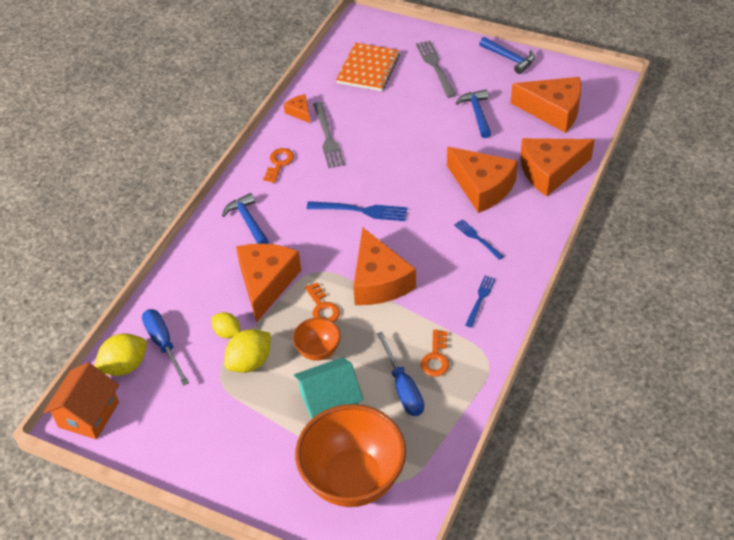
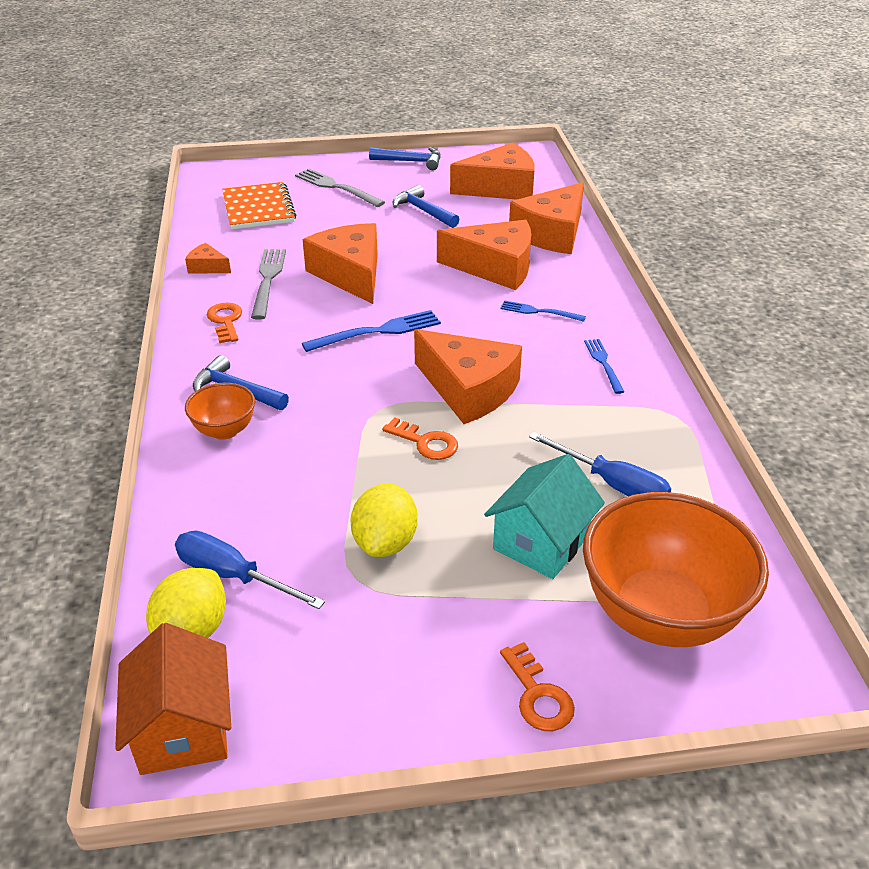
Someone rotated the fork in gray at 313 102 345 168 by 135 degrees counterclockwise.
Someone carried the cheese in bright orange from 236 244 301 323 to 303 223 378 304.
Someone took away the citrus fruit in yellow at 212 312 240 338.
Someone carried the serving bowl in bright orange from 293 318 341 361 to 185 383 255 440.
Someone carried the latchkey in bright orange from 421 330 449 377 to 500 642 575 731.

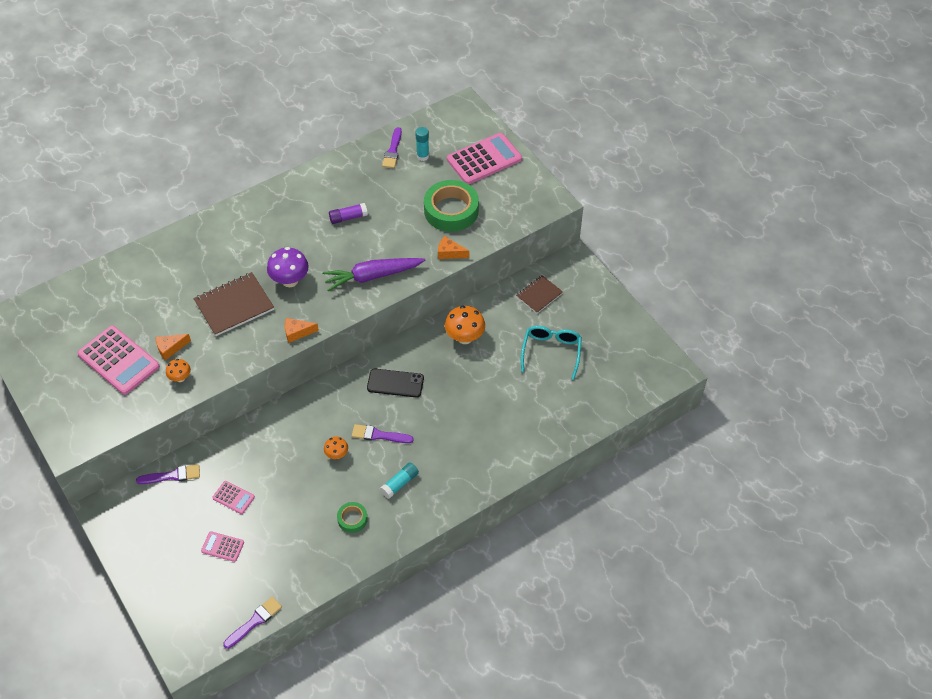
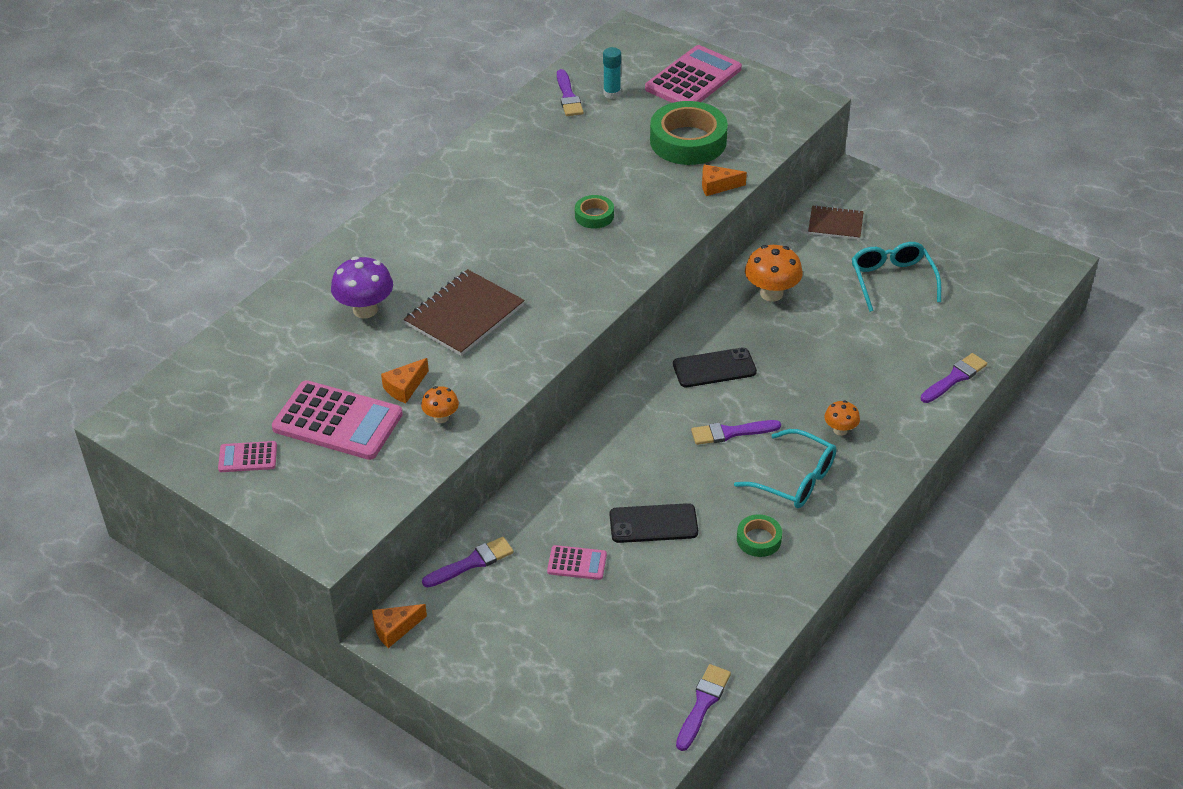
Someone took away the glue stick in violet at 329 203 368 224.
Someone carried the toadstool in violet from 267 247 309 287 to 331 256 393 319.
Someone took away the carrot in violet at 322 258 425 291.
Someone rotated the notepad in brown at 516 275 563 313 by 75 degrees clockwise.
Someone carried the cheese in bright orange from 285 318 319 343 to 372 604 427 648.
Someone carried the toadstool in bright orange from 324 436 348 459 to 824 401 860 436.
Someone swapped the glue stick in aqua at 380 463 419 499 for the glasses in aqua at 734 429 836 508.
Someone carried the calculator in pink from 201 531 244 562 to 218 441 277 472.
Someone put down the sticky tape in leaf-green at 575 195 614 229.
Someone put down the paint brush in violet at 921 353 987 403.
Someone put down the phone in ebony at 610 503 698 543.

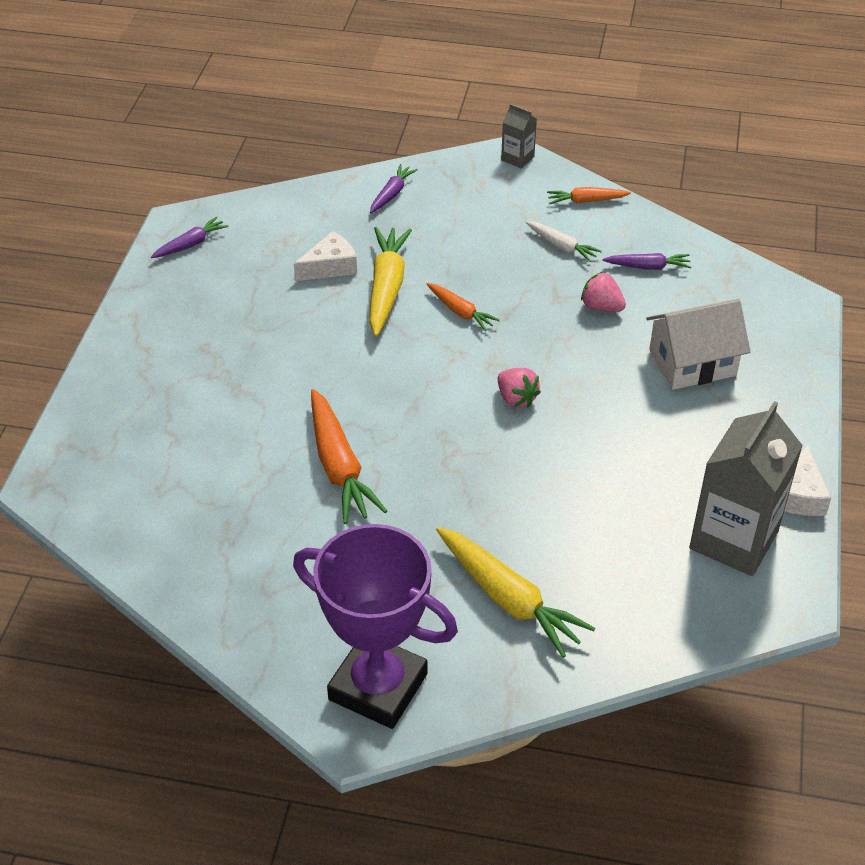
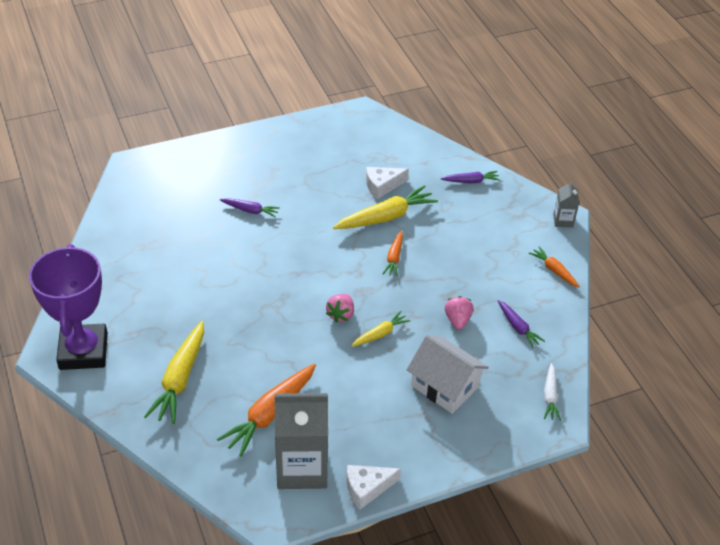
Someone carried the carrot in violet from 151 216 229 258 to 220 198 280 218.
Someone carried the carrot in white from 526 221 602 262 to 544 363 561 421.
Someone rotated the cheese in white at 294 231 357 281 by 135 degrees clockwise.
Someone carried the carrot in bright orange from 311 389 387 524 to 217 364 316 457.
Someone put down the carrot in yellow at 351 311 411 347.

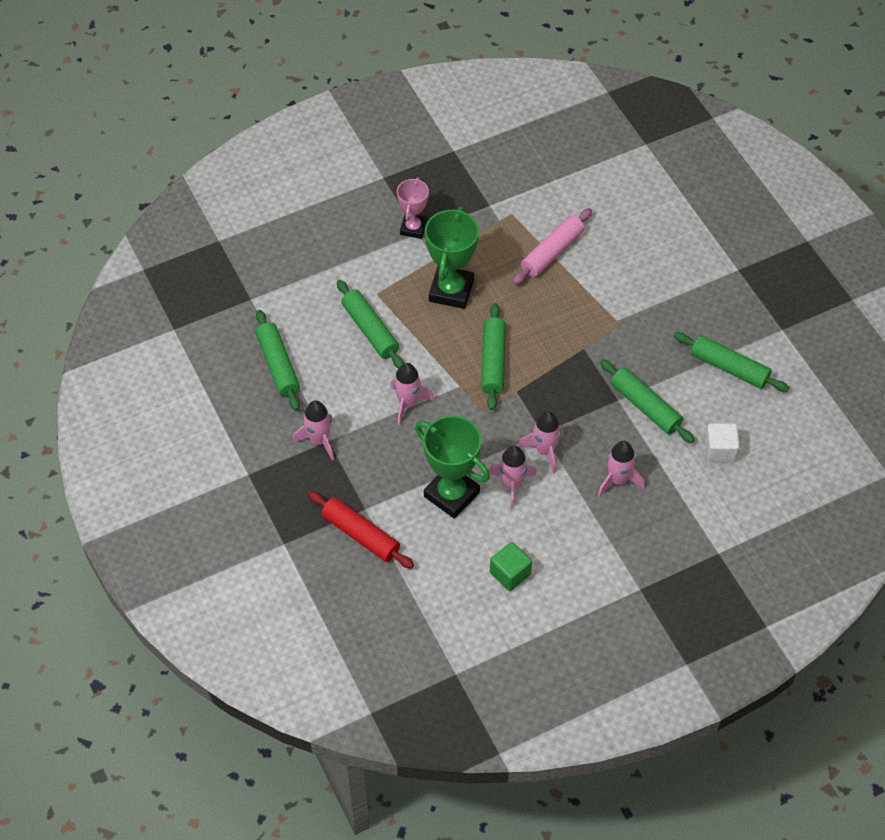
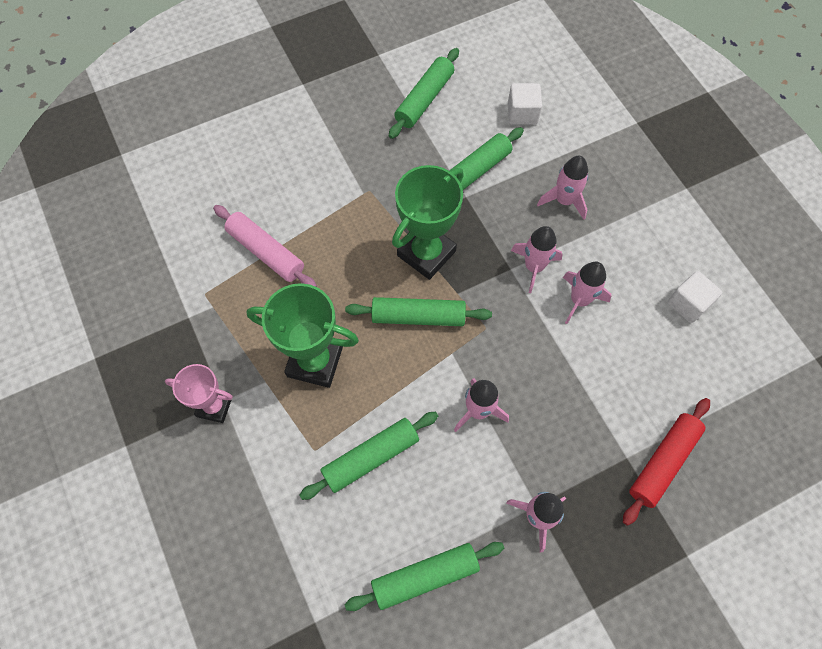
Someone carried the prize cup in leaf-green from 415 415 490 519 to 392 165 464 280.
Someone repainted the solid cube in leaf-green at 490 542 532 591, which became the solid cube in white at 668 271 722 323.

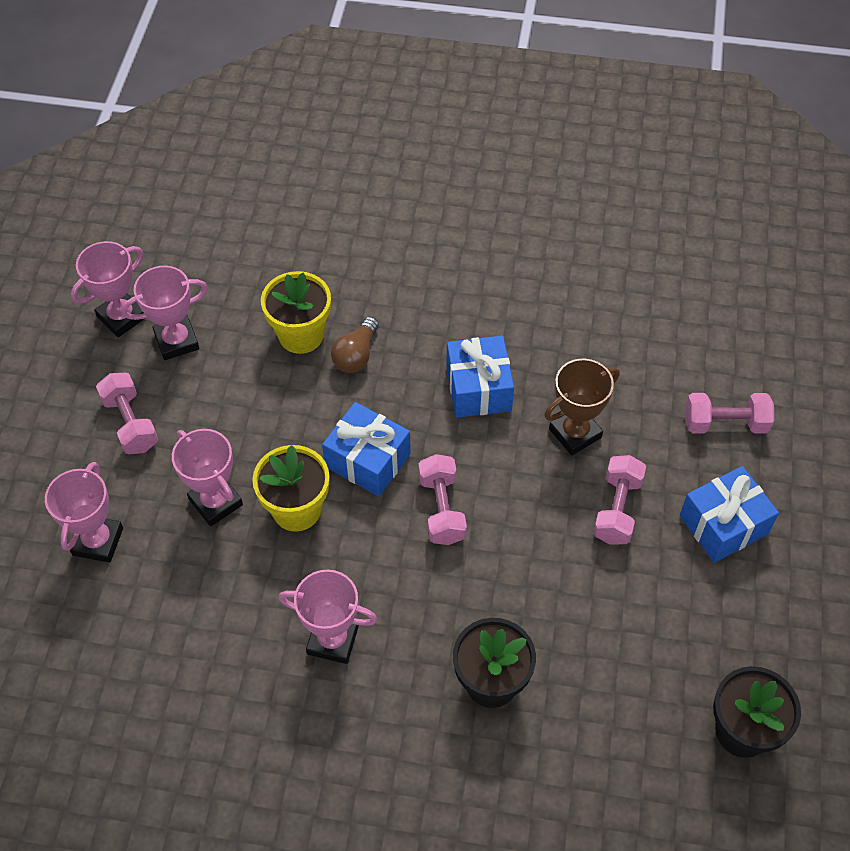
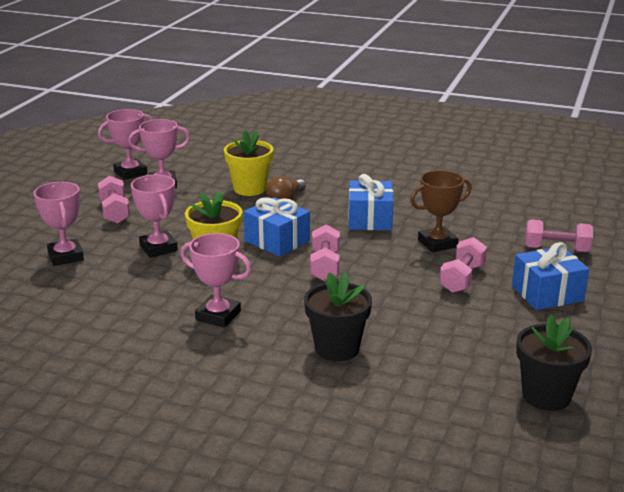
Someone rotated the prize cup in pink at 45 462 123 563 by 45 degrees counterclockwise.

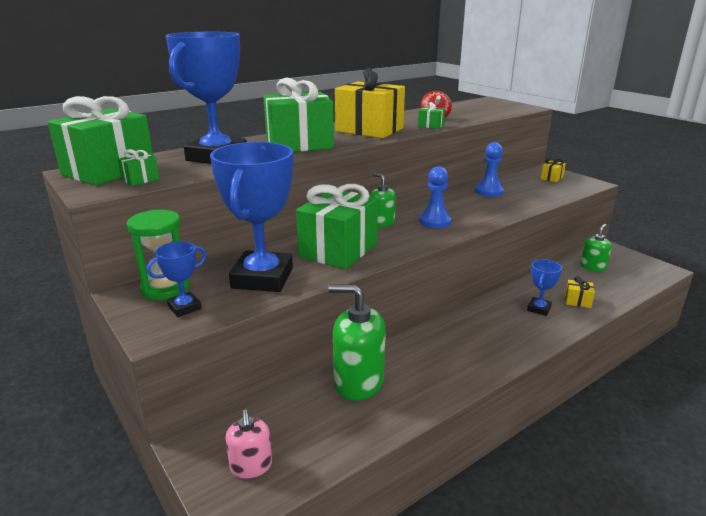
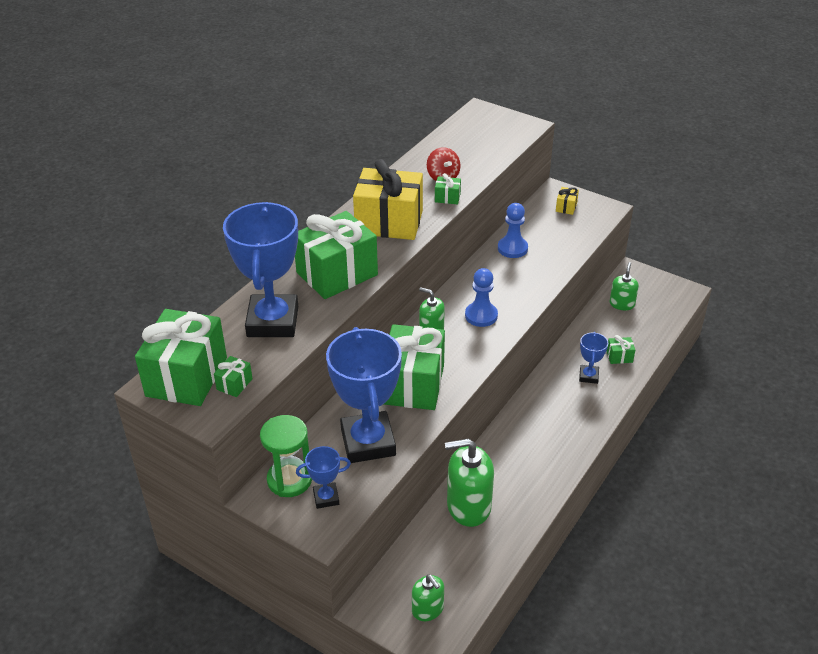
Someone rotated the prize cup in blue at 147 242 207 317 by 45 degrees clockwise.
Someone repainted the wrapped gift in yellow at 565 276 595 308, which became the wrapped gift in leaf-green at 607 335 635 364.
Someone repainted the soap pump in pink at 225 410 272 478, which became the soap pump in leaf-green at 412 574 444 621.

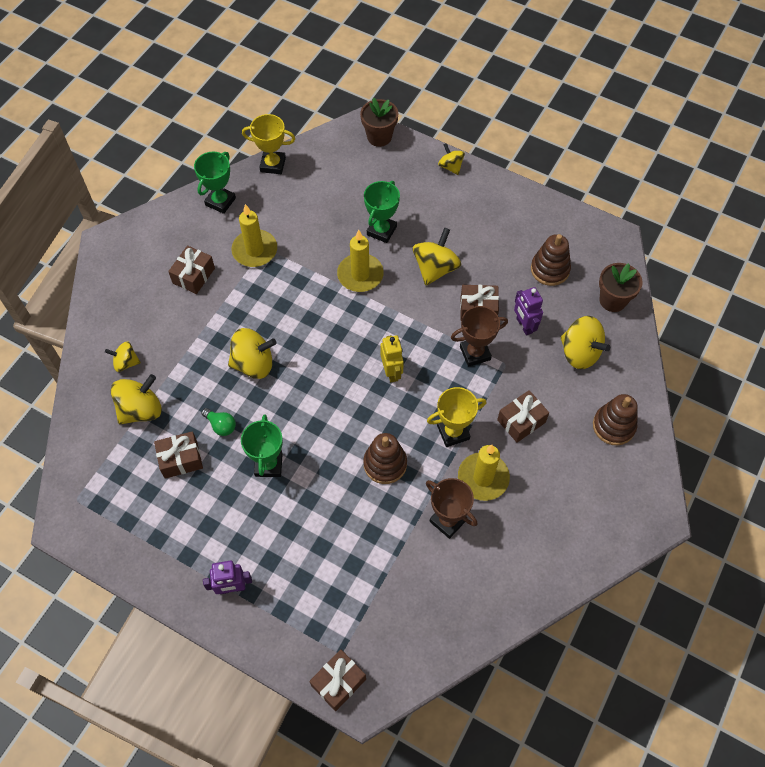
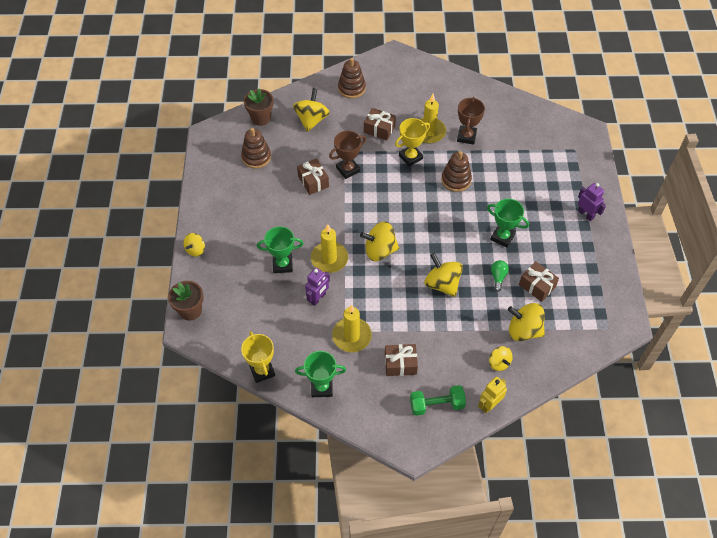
Someone carried the toy top in yellow from 413 228 461 286 to 360 222 399 261.
Someone carried the robot figure in violet from 514 287 543 335 to 305 268 330 306.
Someone rotated the prize cup in brown at 451 306 508 367 by 75 degrees counterclockwise.
Someone carried the robot figure in yellow from 381 335 404 382 to 478 377 507 413.
Someone rotated the prize cup in yellow at 427 387 486 447 by 75 degrees counterclockwise.
Someone rotated the prize cup in leaf-green at 241 414 283 477 by 60 degrees clockwise.
Someone took away the wrapped gift in brown at 310 649 366 711.
Someone put down the free weight in leaf-green at 410 385 466 416.

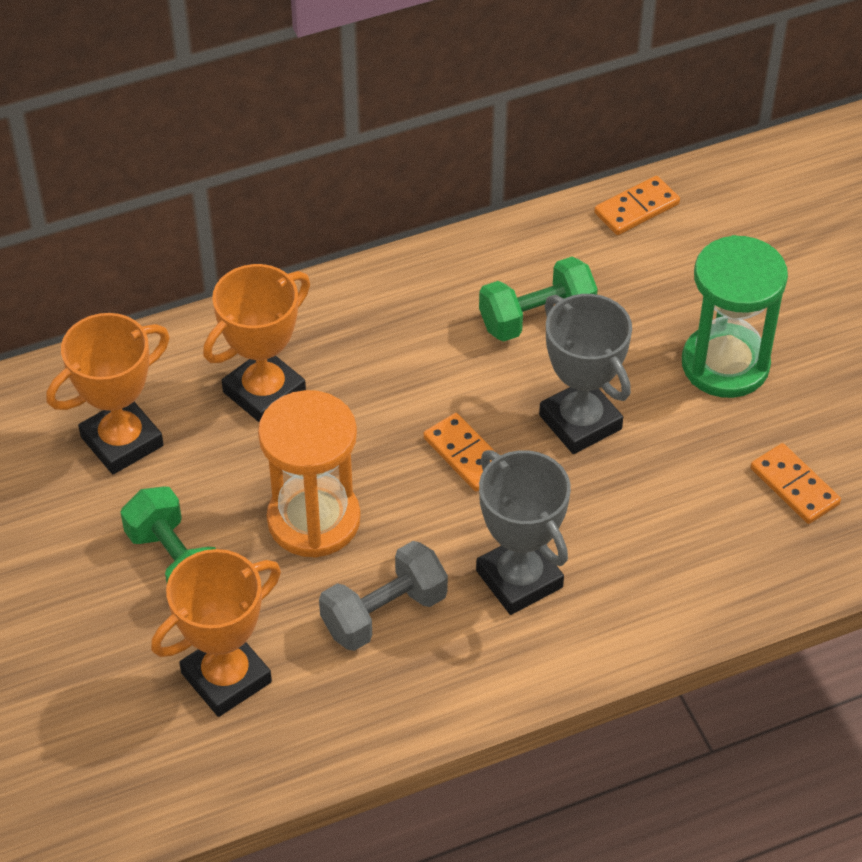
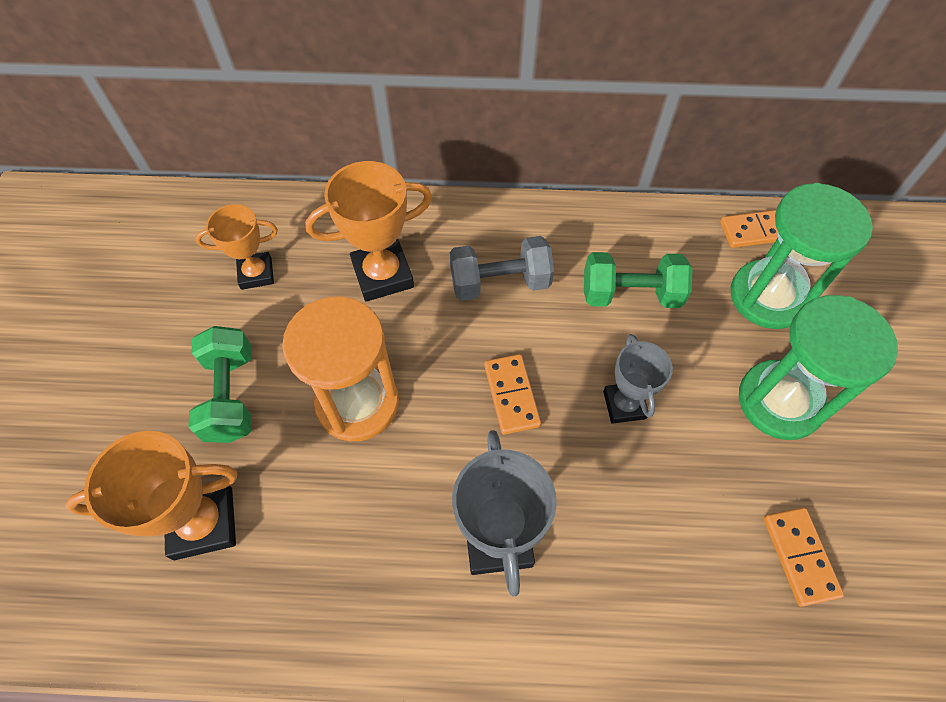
Someone scaled the prize cup in gray at 539 294 632 454 by 0.65.
Someone scaled the prize cup in bright orange at 46 313 170 474 by 0.65.
Someone carried the free weight in gray from 319 541 448 651 to 450 236 554 301.
Someone put down the hourglass in leaf-green at 731 183 873 329.

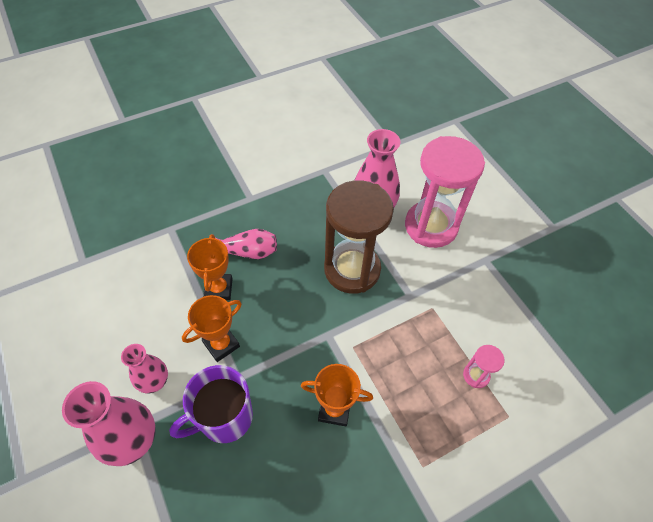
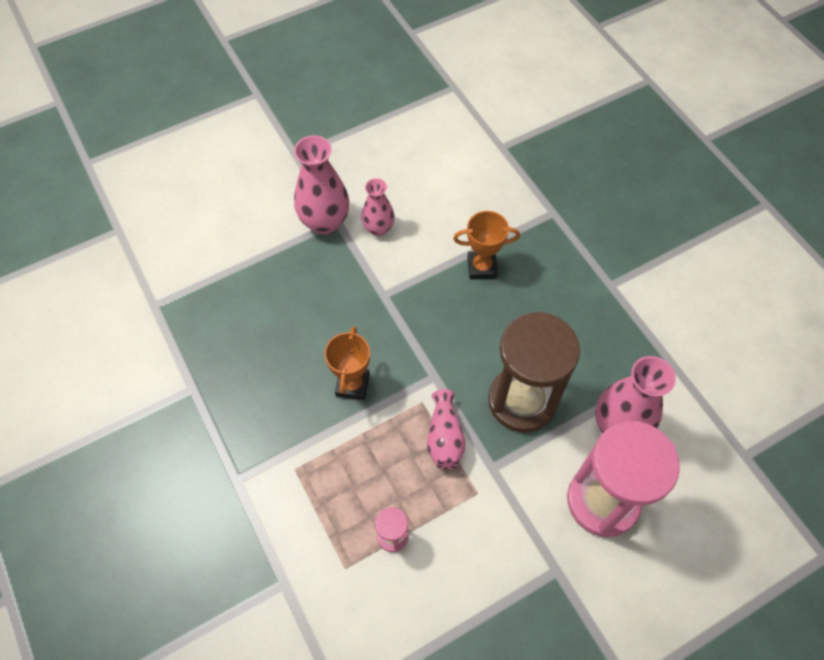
Someone carried the vase in pink from 215 229 277 259 to 427 389 465 470.
Someone took away the prize cup in bright orange at 182 295 242 362.
Someone took away the tea mug in violet at 169 365 253 443.

